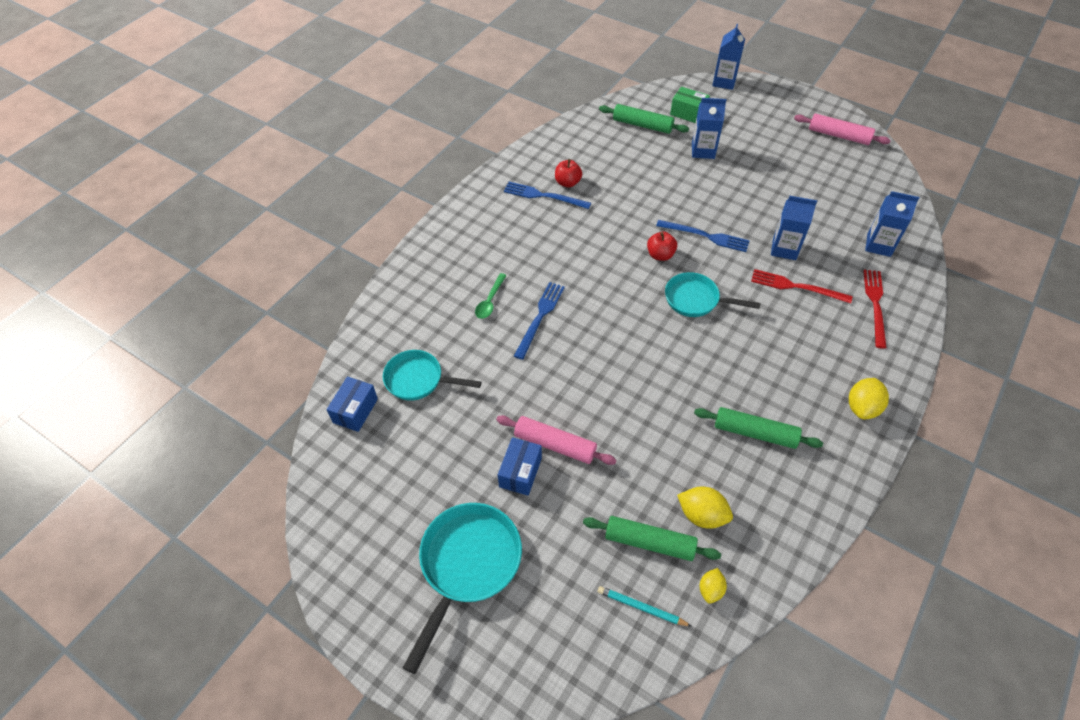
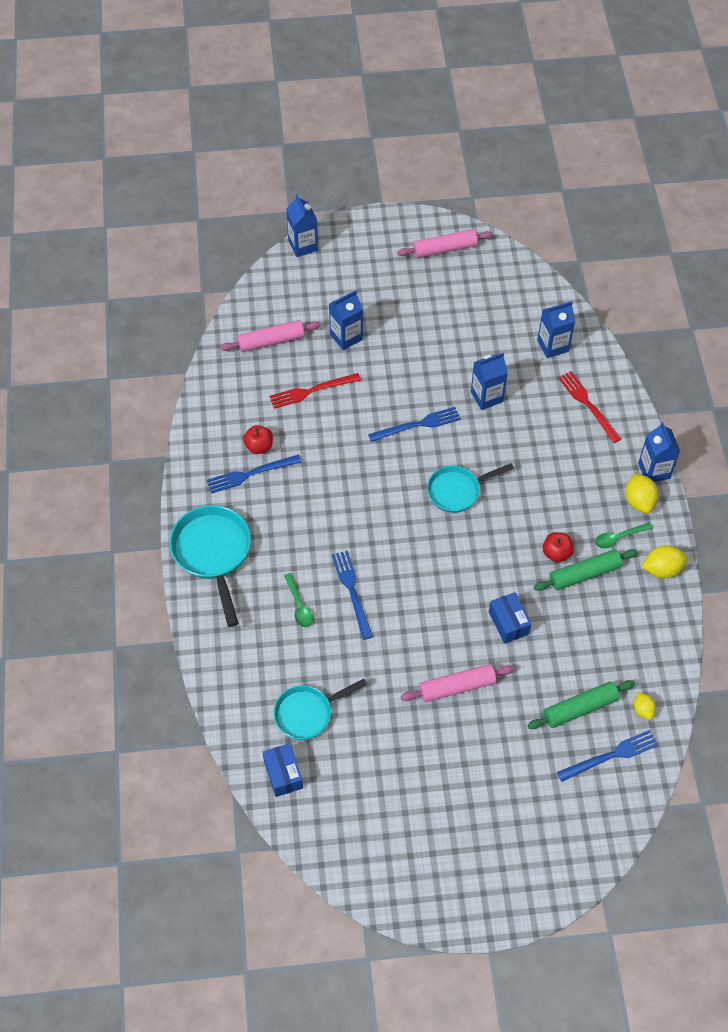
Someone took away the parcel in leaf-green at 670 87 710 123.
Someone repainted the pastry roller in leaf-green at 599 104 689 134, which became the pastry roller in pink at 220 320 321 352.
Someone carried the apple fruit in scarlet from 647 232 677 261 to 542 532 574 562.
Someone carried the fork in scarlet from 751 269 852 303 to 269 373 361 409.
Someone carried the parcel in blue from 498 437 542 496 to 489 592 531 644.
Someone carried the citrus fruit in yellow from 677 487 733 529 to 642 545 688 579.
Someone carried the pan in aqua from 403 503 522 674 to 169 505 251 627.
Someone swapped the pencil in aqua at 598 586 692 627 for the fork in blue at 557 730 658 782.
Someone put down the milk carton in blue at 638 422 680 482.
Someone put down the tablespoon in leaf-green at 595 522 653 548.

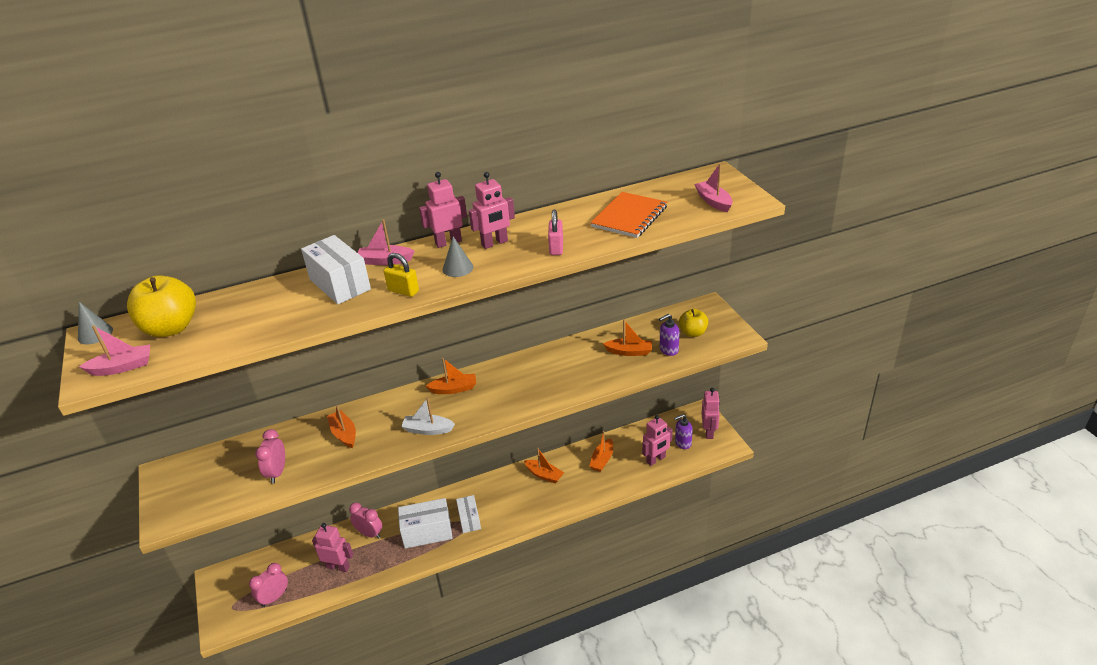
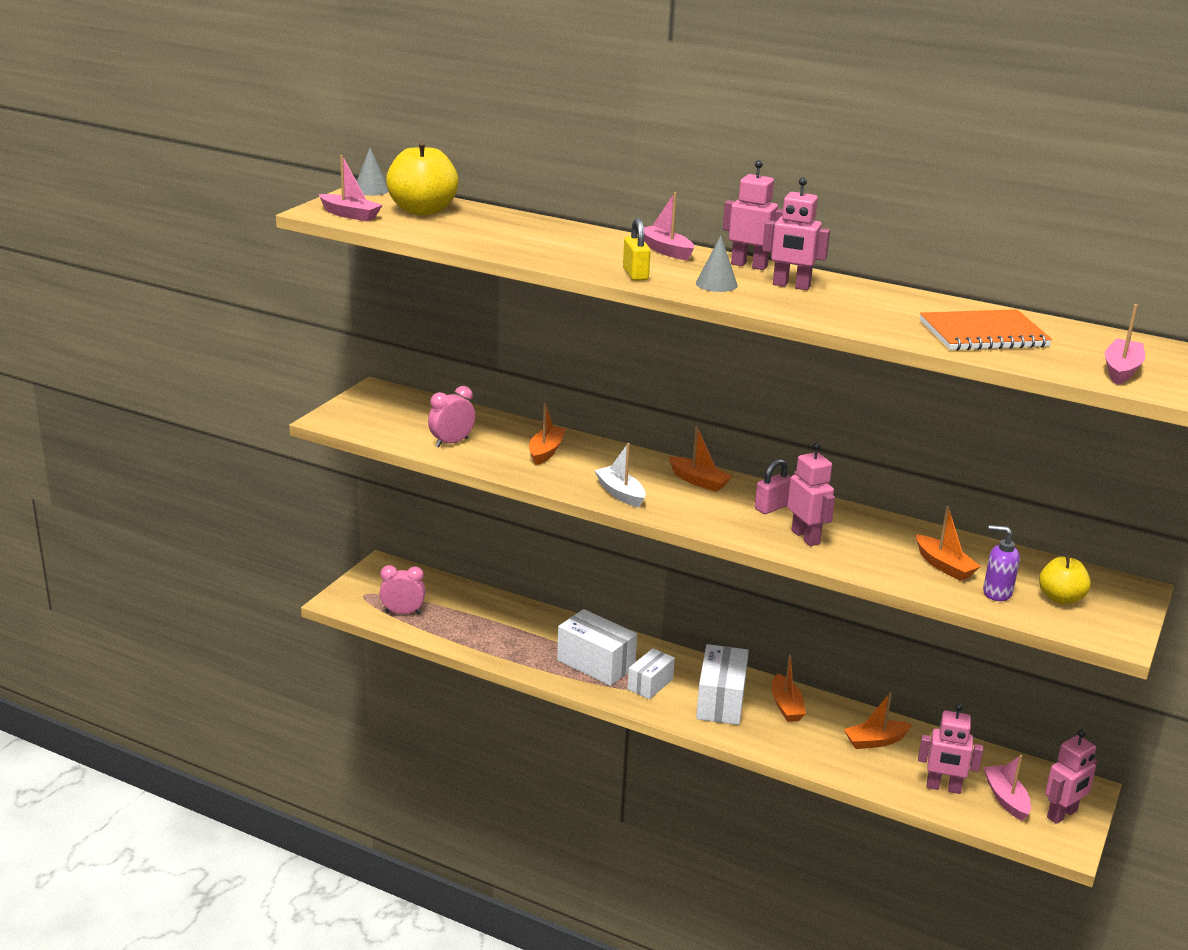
Someone carried the padlock in pink from 548 210 563 255 to 755 459 791 514.
Someone carried the parcel in white from 301 235 371 304 to 696 644 749 725.
Someone swapped the soap pump in violet at 674 414 693 449 for the boat in pink at 983 755 1031 821.
Someone took away the clock in pink at 349 503 382 539.
Someone carried the robot figure in pink from 312 523 353 572 to 788 442 835 546.

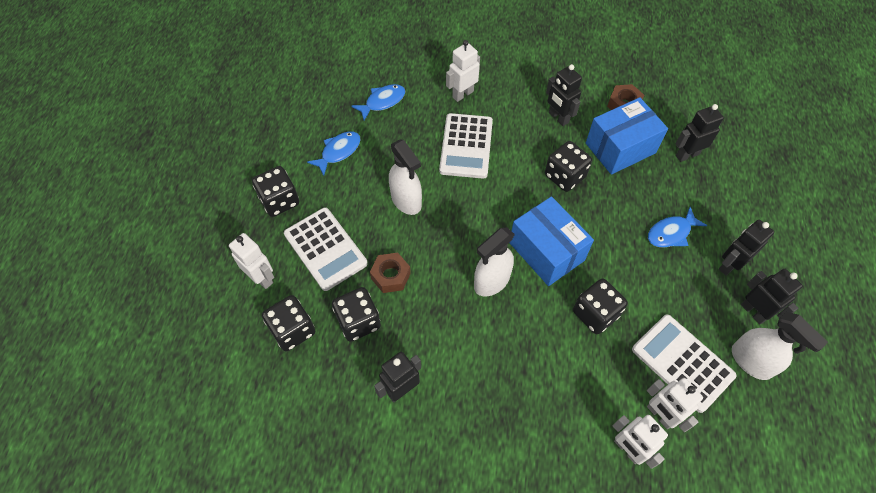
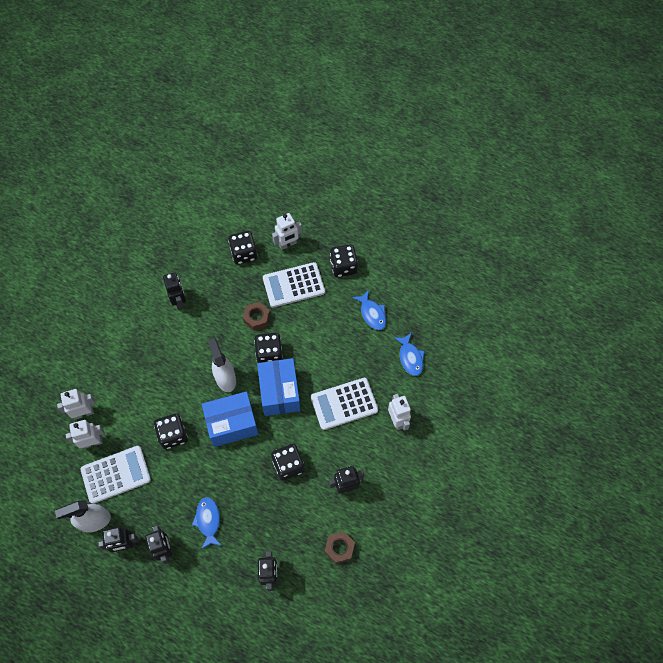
Someone carried the parcel in blue from 586 97 668 175 to 257 358 301 416.
Someone rotated the calculator in white at 439 113 493 179 by 45 degrees counterclockwise.
Someone took away the spray bottle in white at 389 140 422 215.
Someone carried the game die in ebony from 332 287 381 342 to 254 333 283 363.

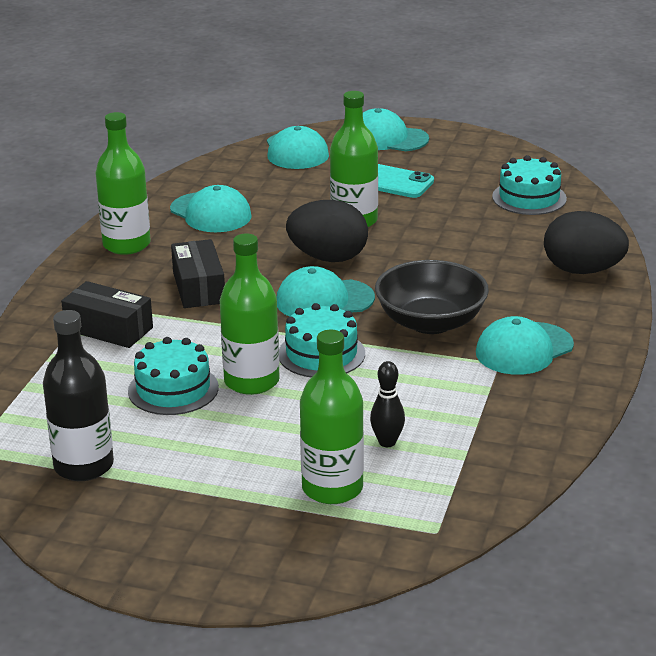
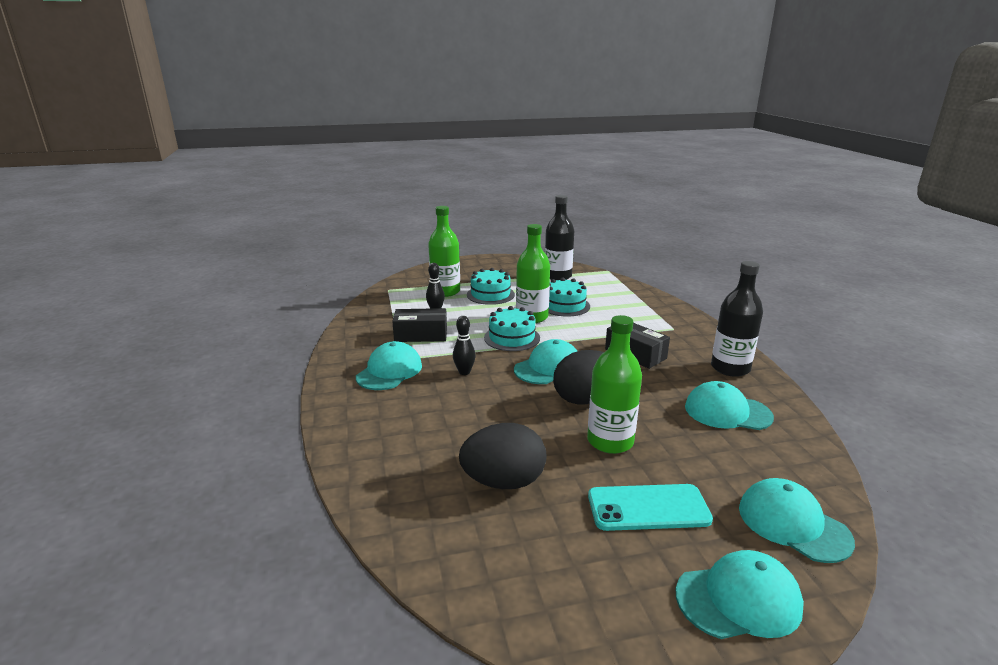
Someone repainted the flask in leaf-green at 95 112 151 255, which became the flask in ebony at 711 261 763 377.
Someone carried the gateau in aqua from 492 155 567 215 to 467 268 515 305.
Someone carried the toy egg in ebony from 544 211 629 274 to 459 423 546 489.
Someone swapped the serving bowl in ebony at 375 260 489 334 for the tenpin in ebony at 453 316 476 375.
Someone carried the parcel in ebony from 61 281 153 348 to 392 308 447 342.

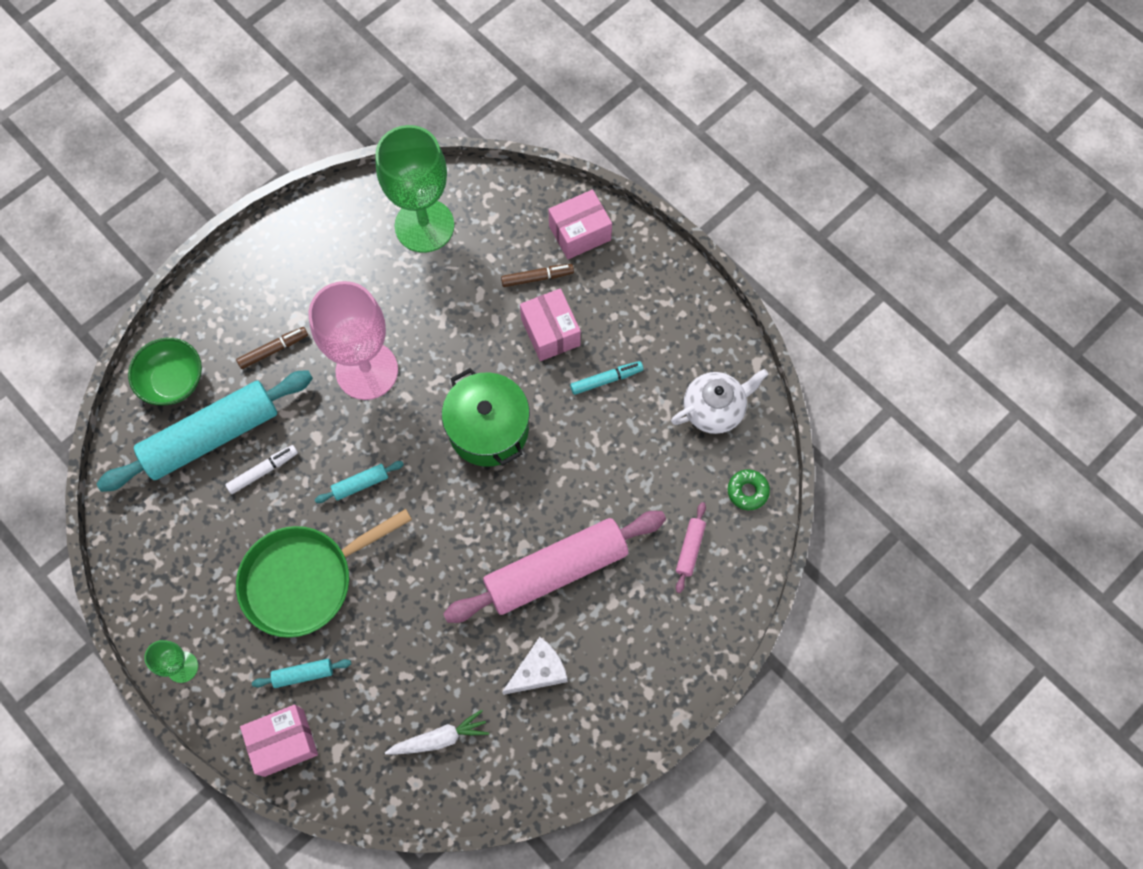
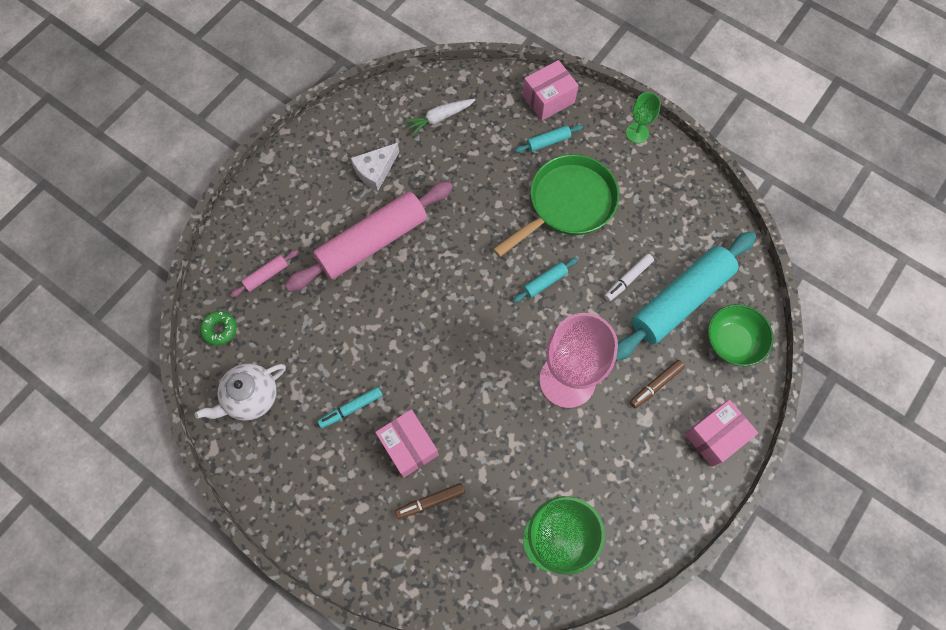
Someone carried the parcel in pink from 548 189 612 259 to 685 400 758 467.
Someone took away the cooking pot in leaf-green at 442 368 530 467.
Someone rotated the pastry roller in pink at 676 502 706 593 by 45 degrees clockwise.

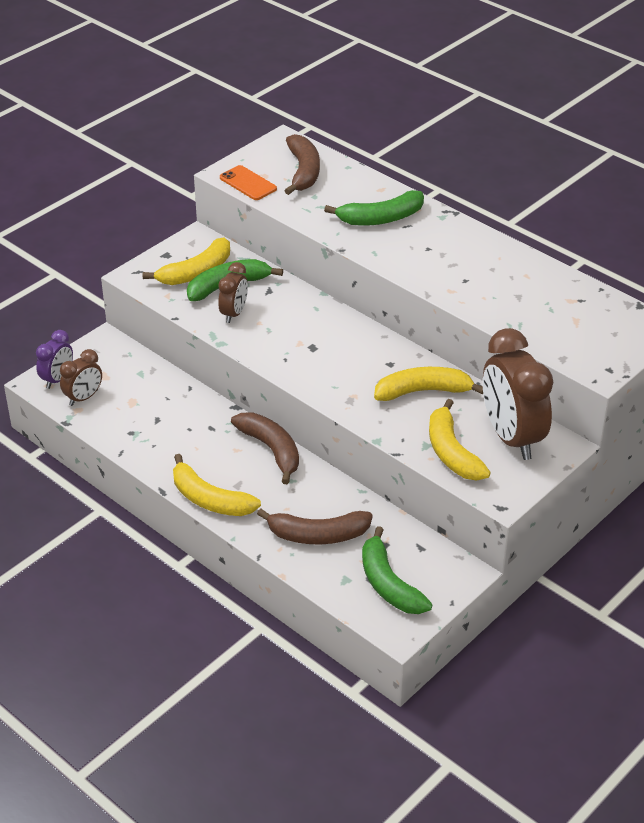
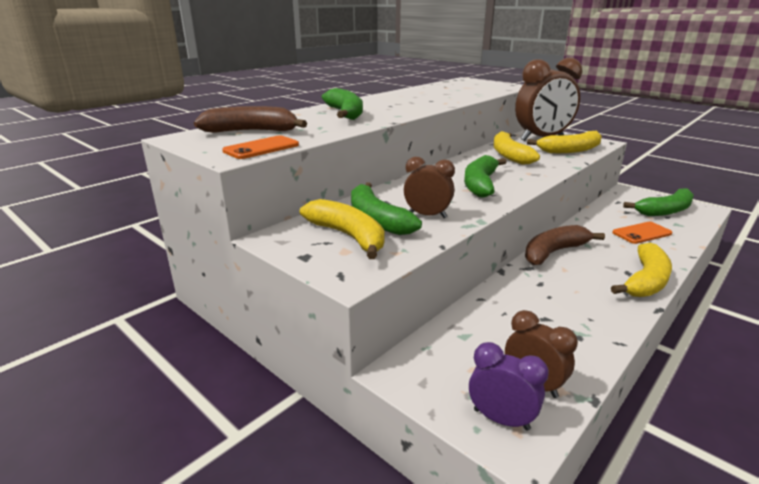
Someone swapped the toy banana in brown at 257 509 373 544 for the phone in bright orange at 612 222 672 244.
Someone put down the toy banana in leaf-green at 464 155 507 198.

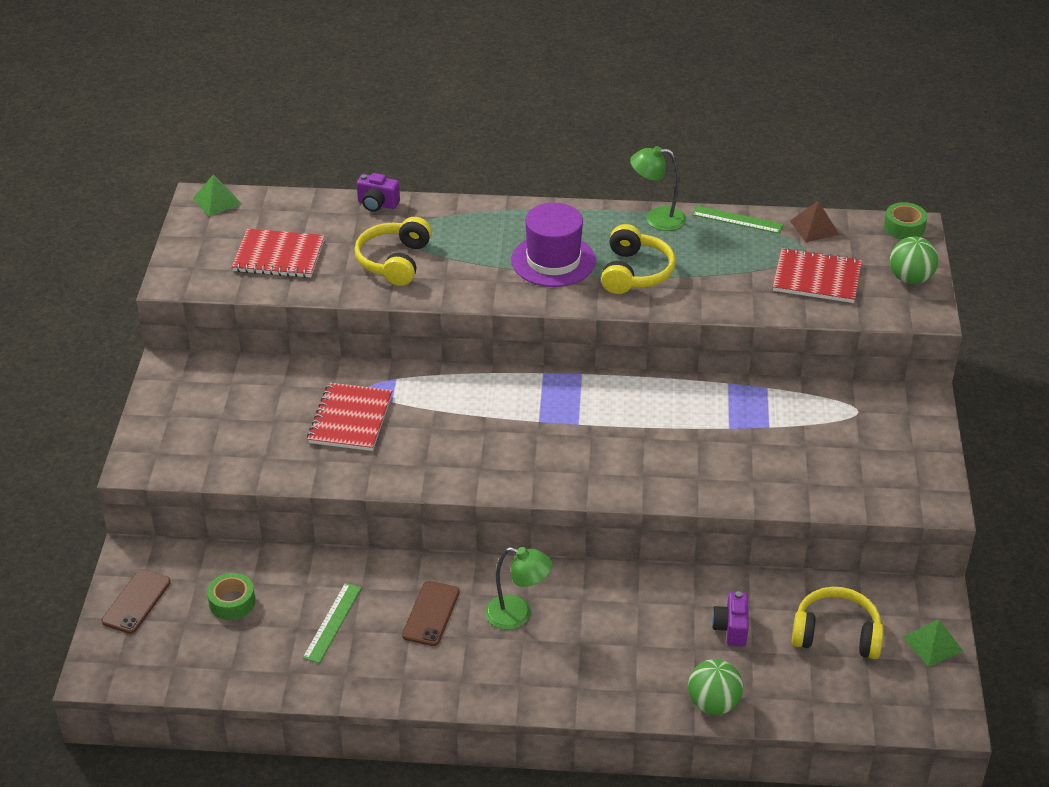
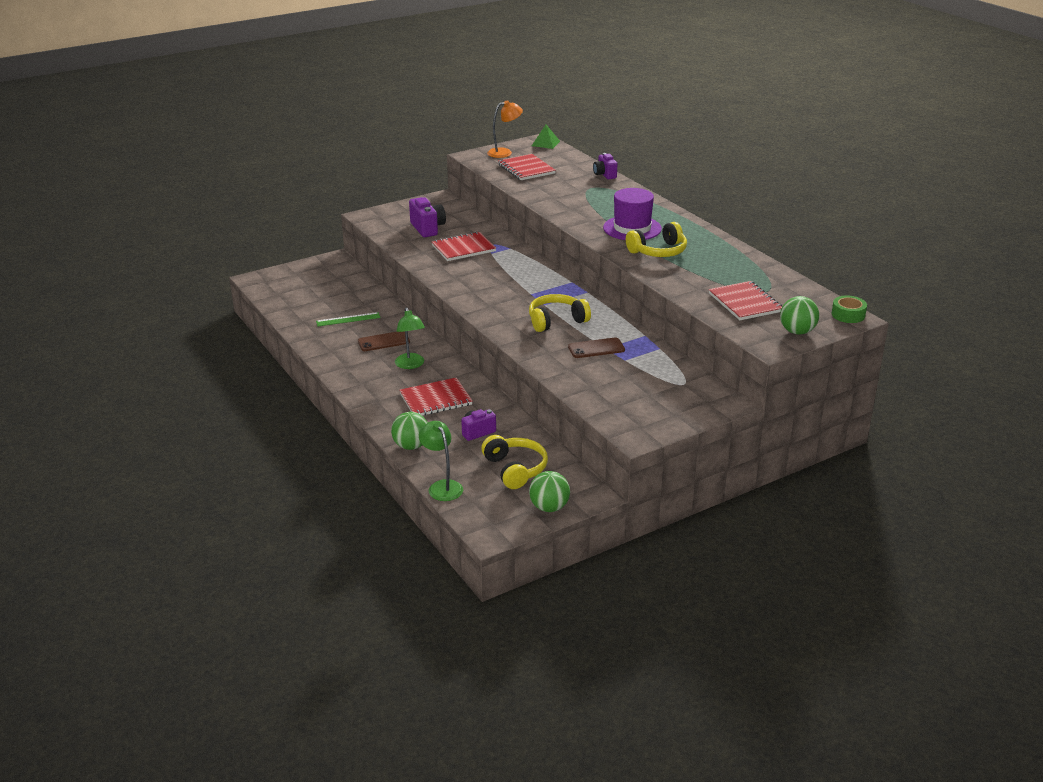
Someone carried the reading lamp in leaf-green from 630 146 686 231 to 419 421 463 501.
Someone took away the pyramid in brown at 790 201 840 242.
Someone took away the straightedge in leaf-green at 692 205 784 234.
Someone carried the over-ear headphones in yellow from 355 217 432 286 to 529 294 591 332.
Someone carried the phone in brown from 102 569 171 634 to 568 337 625 358.
Someone took away the sticky tape in leaf-green at 207 573 255 620.
Someone swapped the pyramid in leaf-green at 902 619 963 667 for the play ball in leaf-green at 529 471 570 512.
Someone put down the reading lamp in bright orange at 487 100 523 158.
Someone put down the camera in violet at 409 197 446 237.
Someone put down the notepad in scarlet at 399 377 473 416.

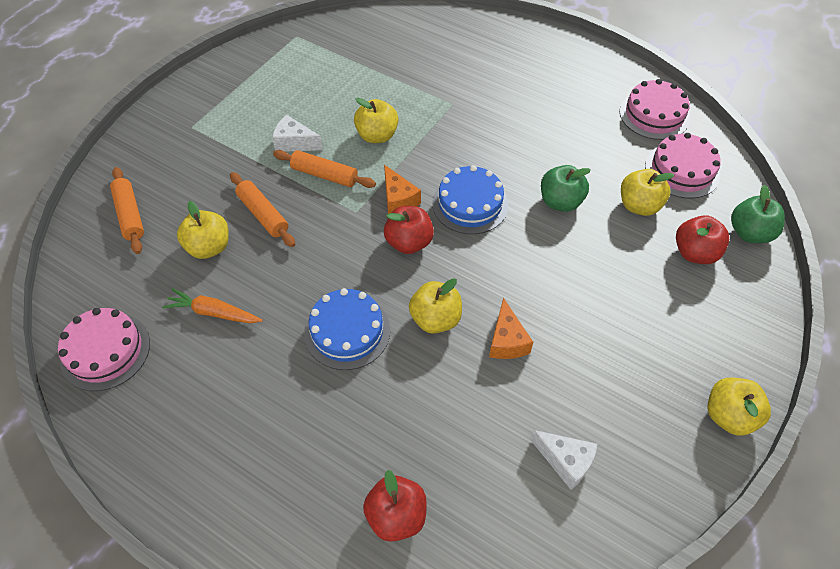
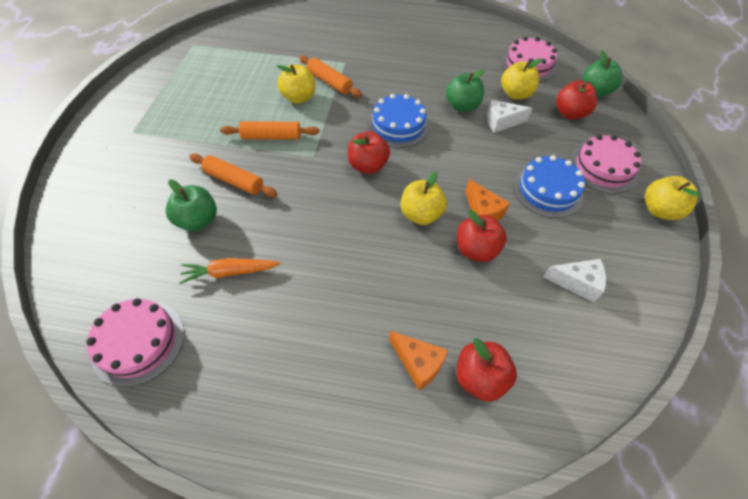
Someone carried the gateau in pink from 620 79 690 140 to 570 135 641 194.
Someone carried the cheese in white from 272 115 323 152 to 487 100 532 133.
Someone carried the cheese in bright orange from 384 165 421 214 to 389 331 448 391.
Someone carried the pastry roller in bright orange from 110 167 144 254 to 299 55 362 97.
Someone repainted the apple fruit in yellow at 177 201 228 259, which became the apple fruit in leaf-green at 166 180 217 231.
Someone carried the gateau in blue from 304 288 390 370 to 513 155 585 218.
Someone put down the apple fruit in scarlet at 457 210 507 262.

